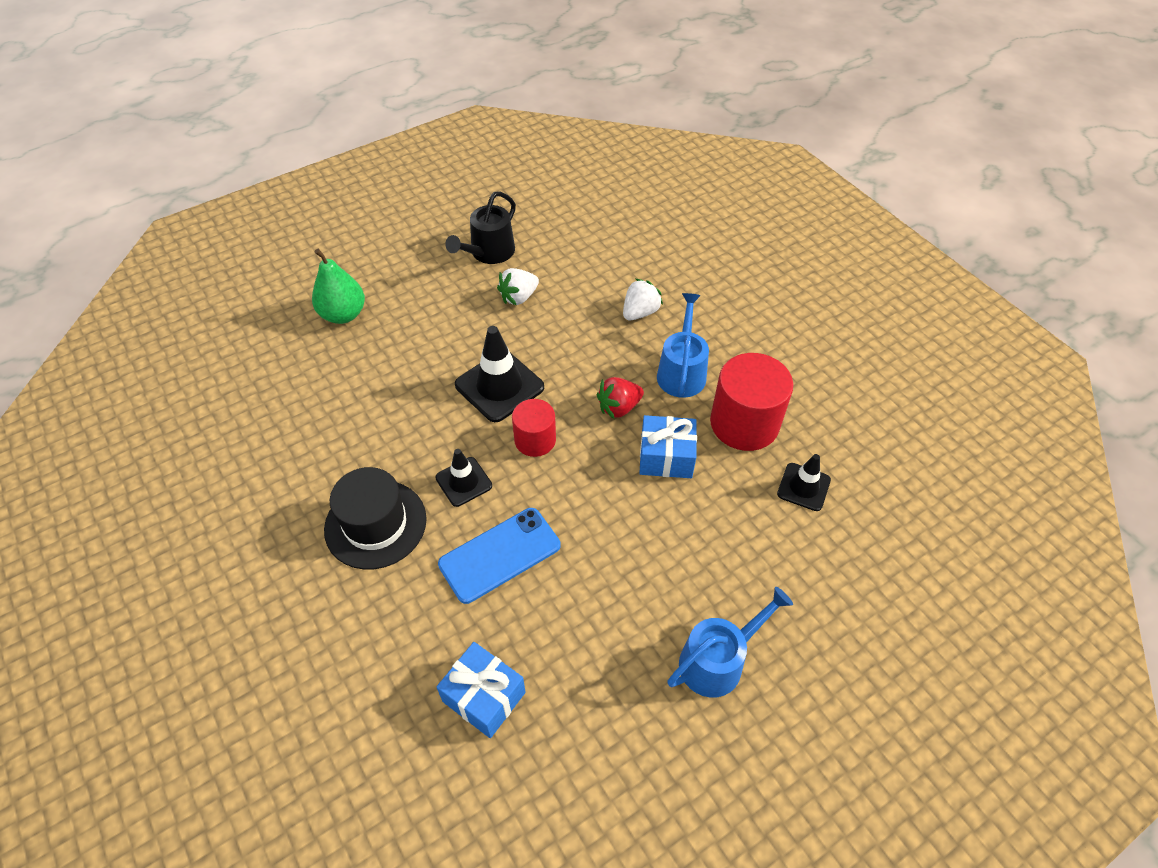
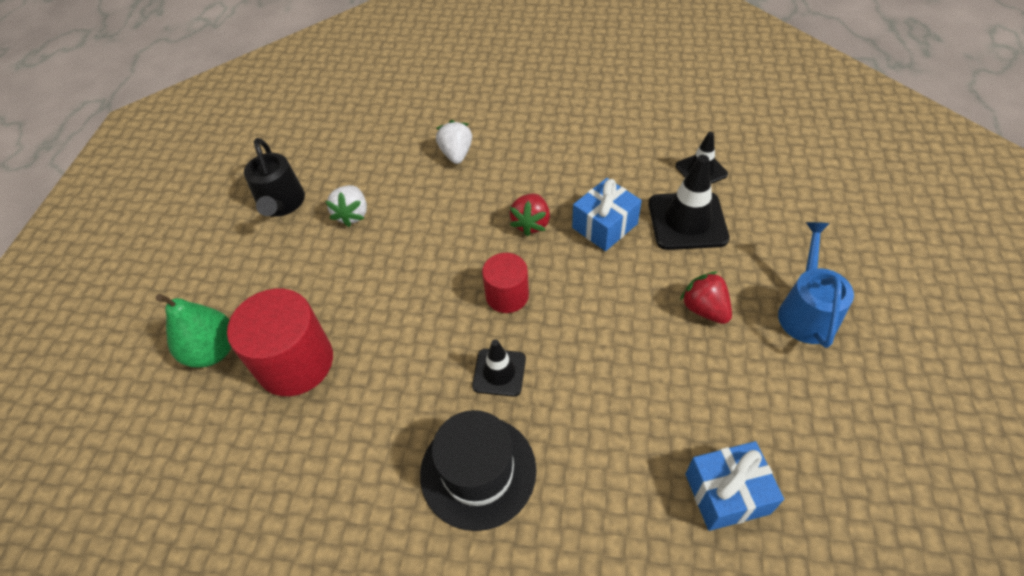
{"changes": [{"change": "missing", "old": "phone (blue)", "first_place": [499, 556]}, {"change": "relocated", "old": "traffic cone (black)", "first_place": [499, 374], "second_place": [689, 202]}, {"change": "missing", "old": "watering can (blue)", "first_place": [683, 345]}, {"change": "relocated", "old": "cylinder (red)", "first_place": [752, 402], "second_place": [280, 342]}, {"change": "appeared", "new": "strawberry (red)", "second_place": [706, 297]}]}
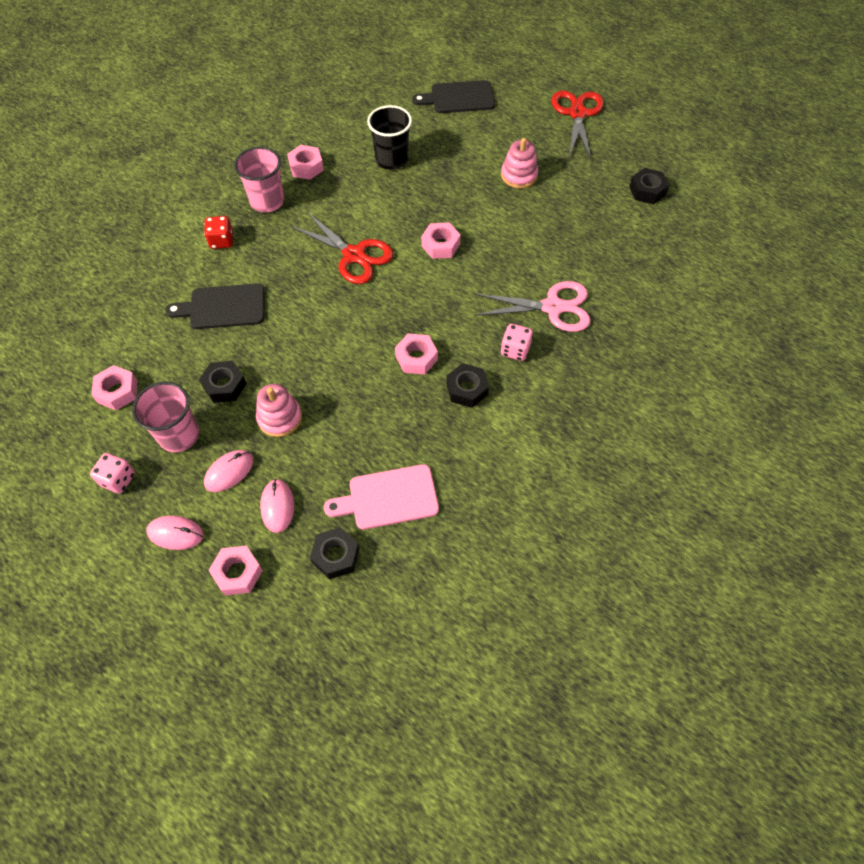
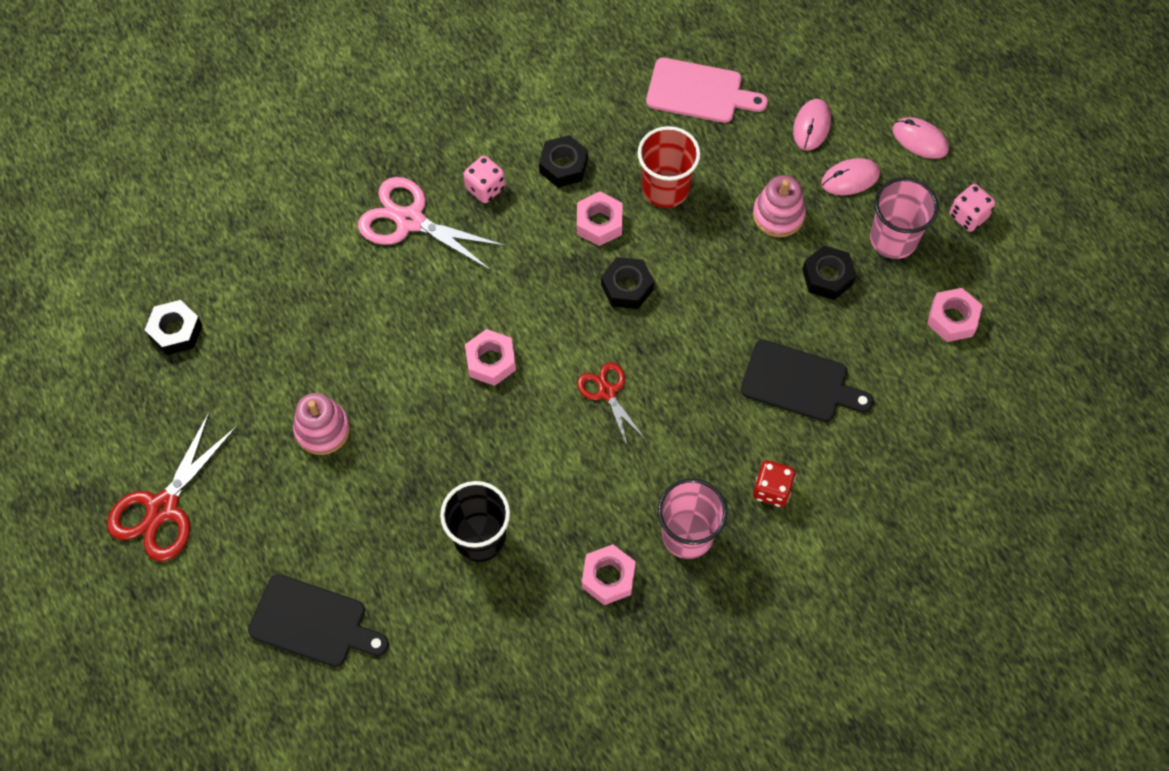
{"changes": [{"change": "missing", "old": "nut (pink)", "first_place": [235, 571]}, {"change": "size", "old": "scissors (red)", "first_place": [342, 247], "second_place": [611, 404], "factor": 0.59}, {"change": "relocated", "old": "nut (black)", "first_place": [334, 553], "second_place": [627, 283]}, {"change": "appeared", "new": "cup (red)", "second_place": [669, 167]}]}
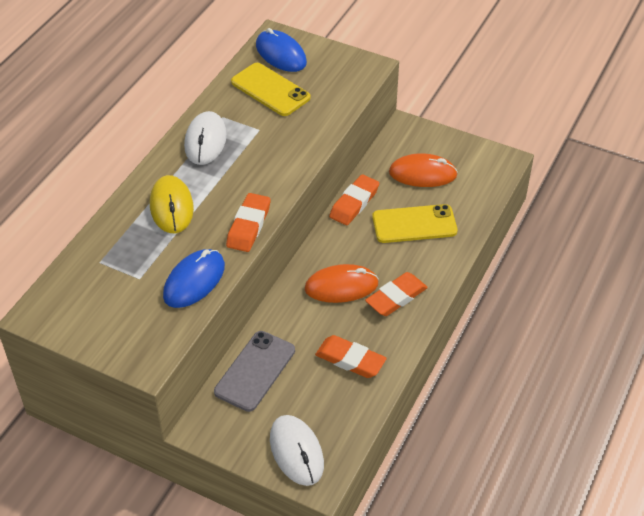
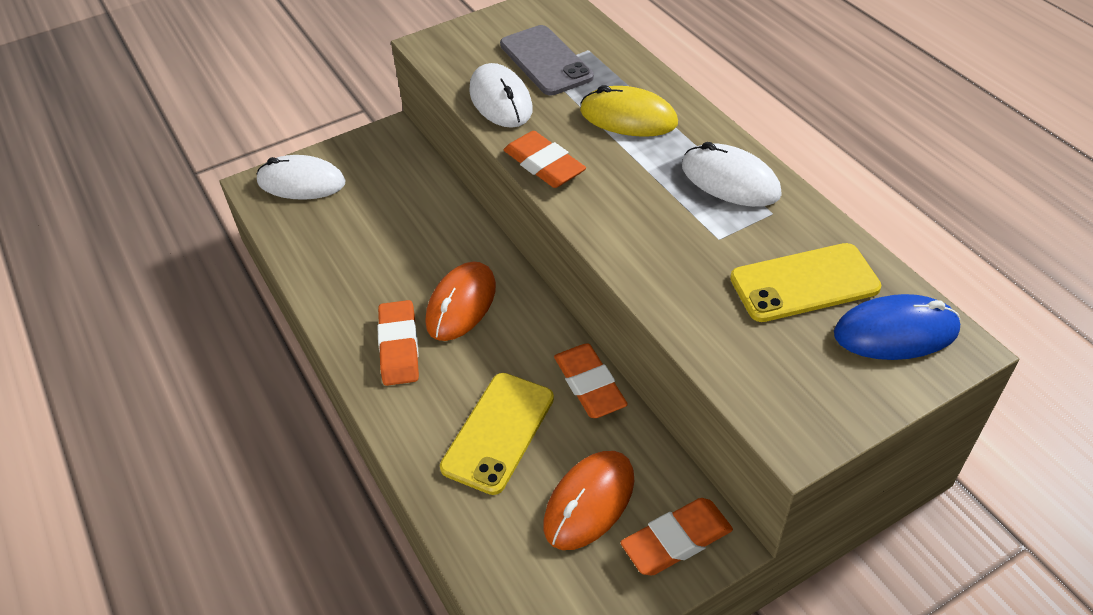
{"changes": [{"change": "colour", "old": "mouse (blue)", "new": "mouse (white)", "first_place": [194, 278], "second_place": [501, 95]}, {"change": "relocated", "old": "phone (grey)", "first_place": [254, 371], "second_place": [547, 60]}, {"change": "relocated", "old": "eraser (orange)", "first_place": [351, 356], "second_place": [676, 537]}]}
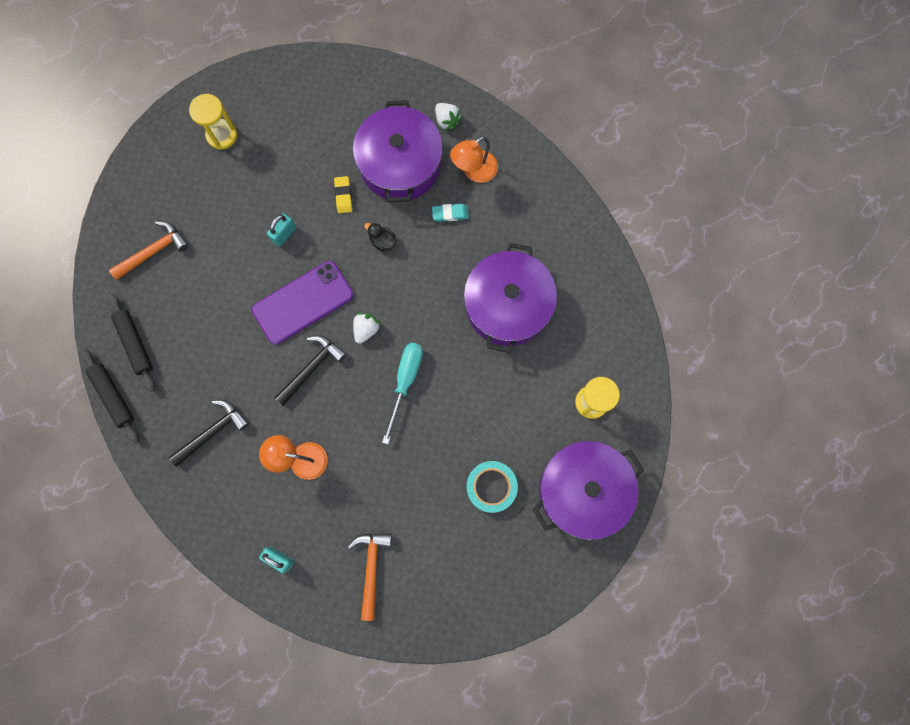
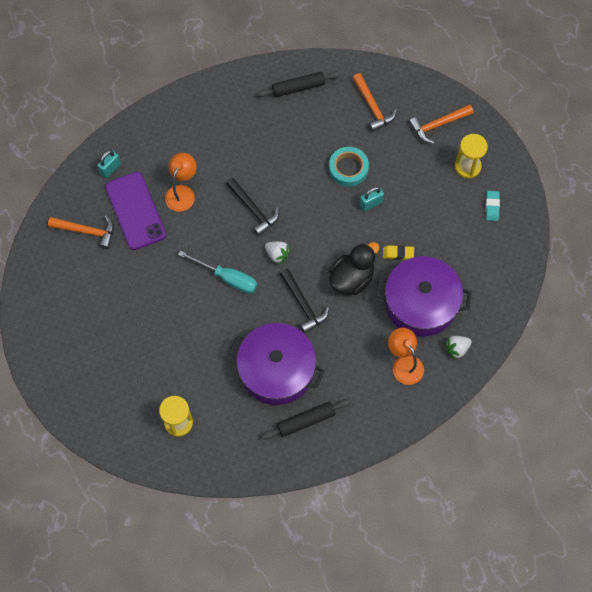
{"changes": [{"change": "relocated", "old": "rolling pin (black)", "first_place": [110, 396], "second_place": [306, 419]}, {"change": "relocated", "old": "hammer (black)", "first_place": [208, 433], "second_place": [304, 301]}, {"change": "relocated", "old": "phone (purple)", "first_place": [303, 303], "second_place": [135, 211]}, {"change": "spun", "old": "padlock (turquoise)", "first_place": [281, 230], "second_place": [372, 199], "degrees": -75}, {"change": "size", "old": "duck (black)", "first_place": [380, 237], "second_place": [354, 268], "factor": 2.03}, {"change": "relocated", "old": "eraser (turquoise)", "first_place": [450, 213], "second_place": [493, 206]}, {"change": "relocated", "old": "tape (turquoise)", "first_place": [492, 487], "second_place": [349, 167]}, {"change": "missing", "old": "pot (purple)", "first_place": [588, 490]}, {"change": "appeared", "new": "hammer (orange)", "second_place": [441, 124]}]}
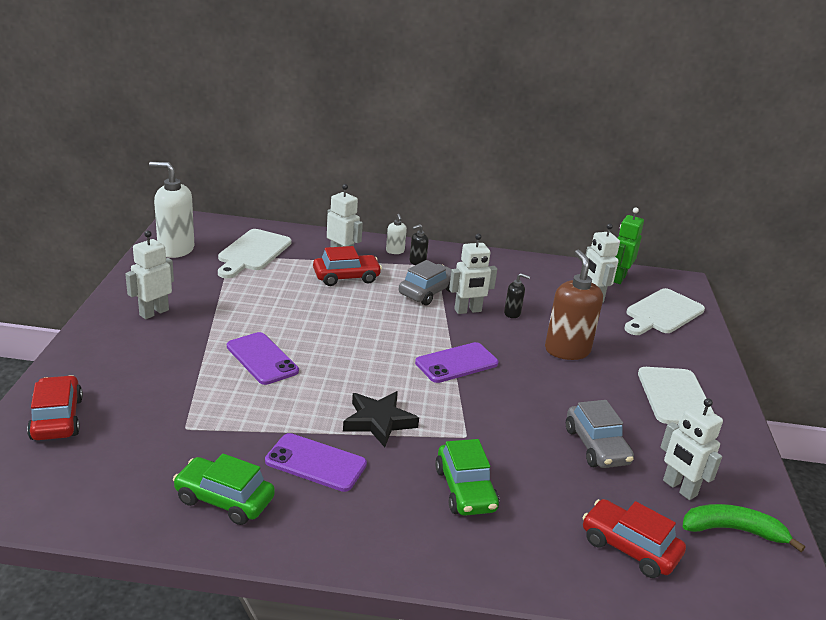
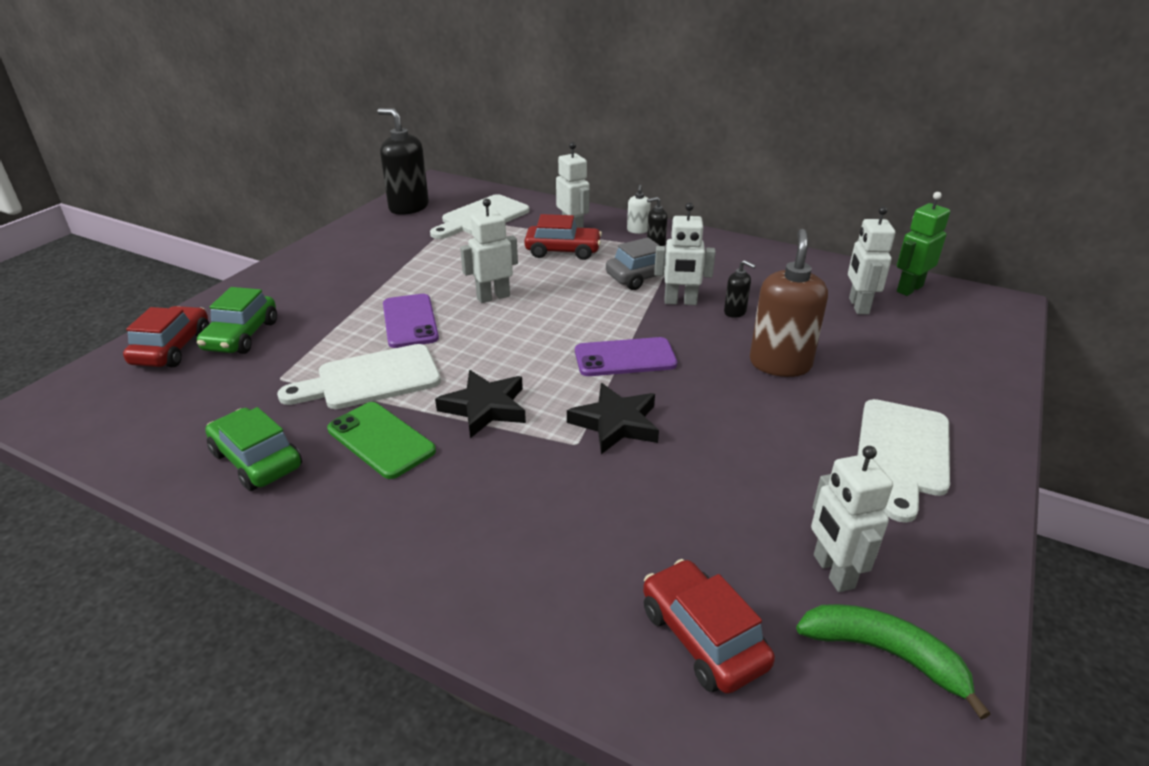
{"changes": [{"change": "relocated", "old": "robot (white)", "first_place": [149, 275], "second_place": [489, 251]}, {"change": "colour", "old": "soap dispenser (white)", "new": "soap dispenser (black)", "first_place": [171, 210], "second_place": [403, 161]}, {"change": "colour", "old": "phone (purple)", "new": "phone (green)", "first_place": [316, 462], "second_place": [381, 440]}, {"change": "relocated", "old": "car (green)", "first_place": [467, 477], "second_place": [237, 320]}, {"change": "missing", "old": "car (grey)", "first_place": [600, 434]}, {"change": "relocated", "old": "cutting board (white)", "first_place": [664, 311], "second_place": [359, 376]}, {"change": "appeared", "new": "star (black)", "second_place": [613, 418]}]}
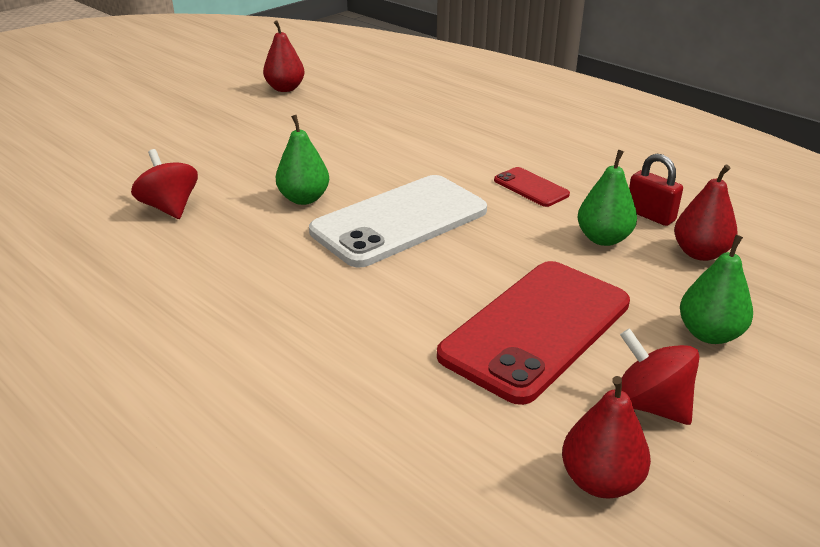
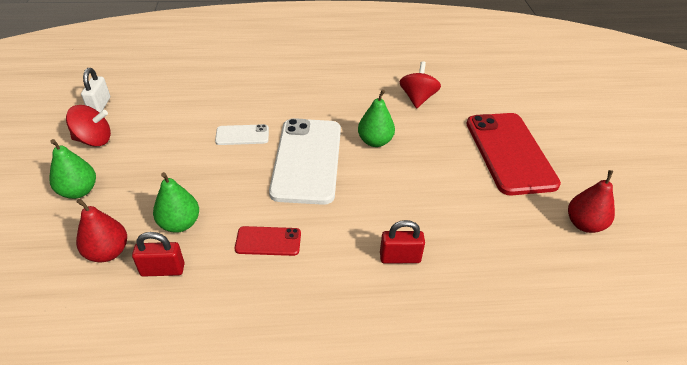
{"changes": [{"change": "spun", "old": "spinning top (red)", "first_place": [164, 184], "second_place": [420, 85], "degrees": -90}, {"change": "relocated", "old": "phone (red)", "first_place": [533, 333], "second_place": [513, 154]}, {"change": "exchanged", "old": "pear (red)", "new": "padlock (white)", "first_place": [606, 437], "second_place": [95, 90]}, {"change": "appeared", "new": "phone (white)", "second_place": [242, 134]}, {"change": "appeared", "new": "padlock (red)", "second_place": [402, 241]}]}
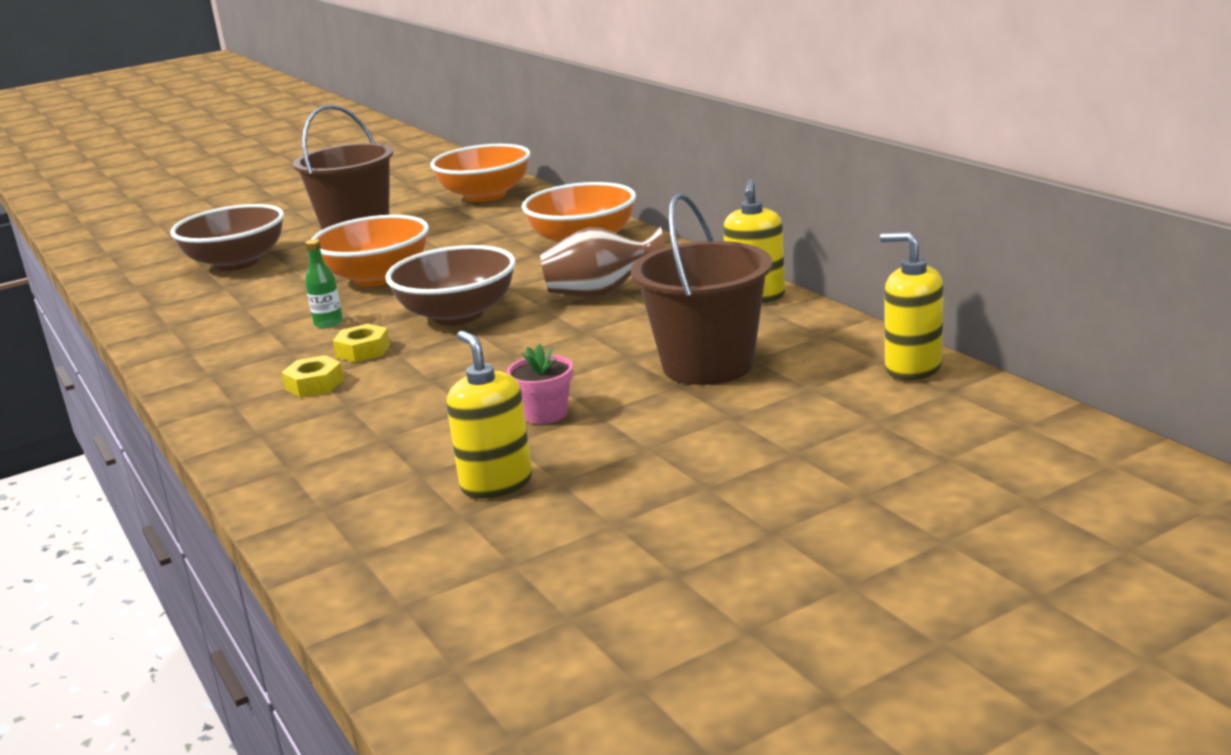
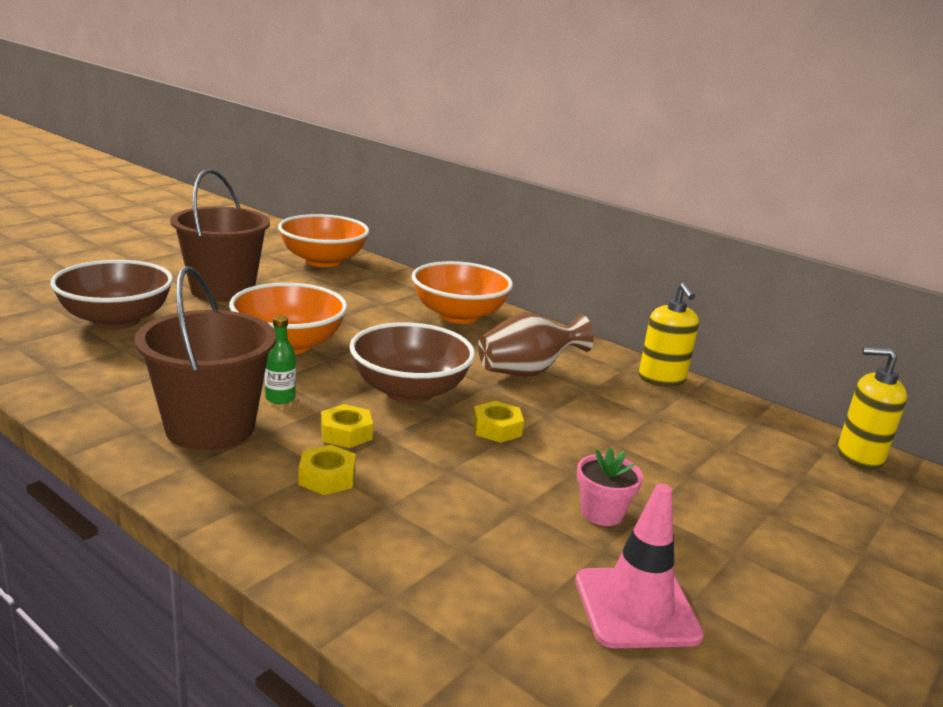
{"changes": [{"change": "exchanged", "old": "soap dispenser (yellow)", "new": "traffic cone (pink)", "first_place": [489, 414], "second_place": [639, 566]}, {"change": "relocated", "old": "bucket (brown)", "first_place": [701, 289], "second_place": [205, 358]}, {"change": "appeared", "new": "nut (yellow)", "second_place": [498, 422]}]}
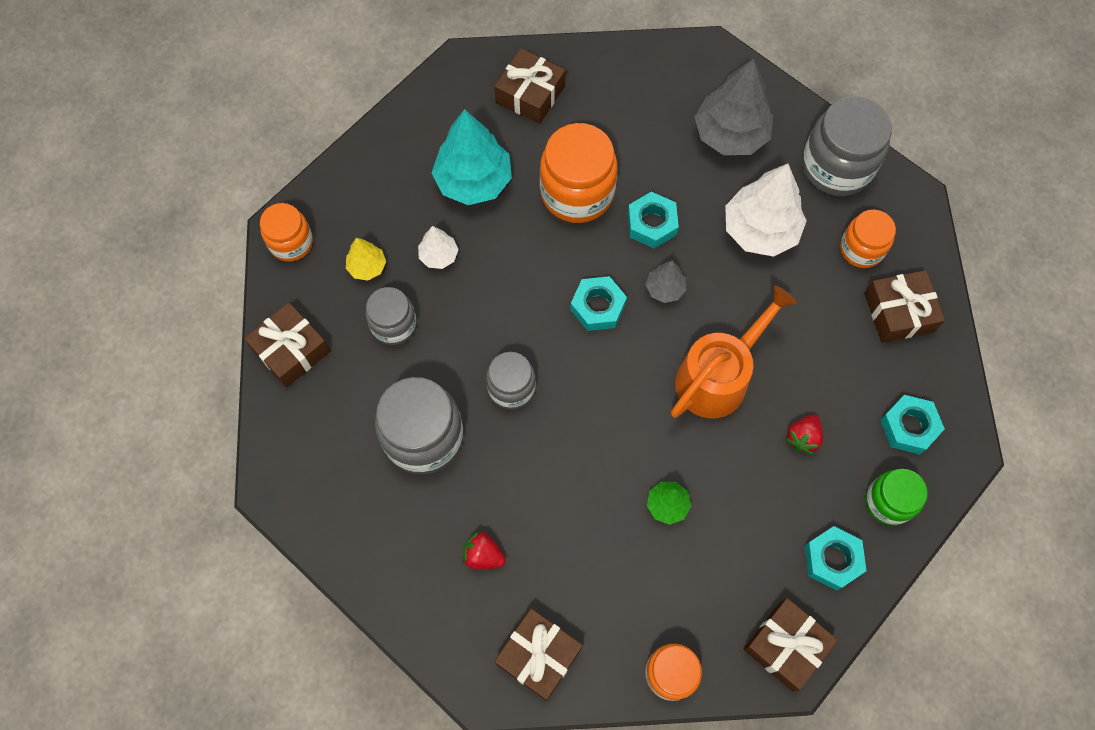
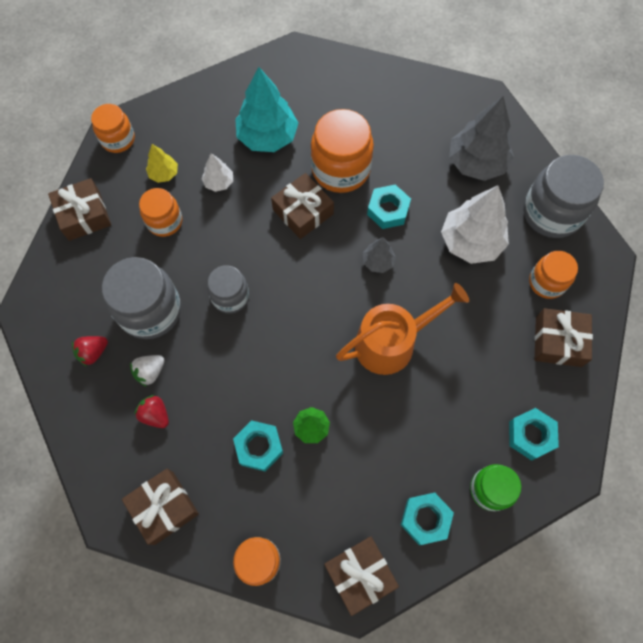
{"changes": [{"change": "colour", "old": "jar (grey)", "new": "jar (orange)", "first_place": [391, 316], "second_place": [160, 212]}, {"change": "relocated", "old": "gift (brown)", "first_place": [530, 86], "second_place": [302, 206]}, {"change": "relocated", "old": "nut (turquoise)", "first_place": [598, 303], "second_place": [258, 446]}, {"change": "relocated", "old": "strawberry (red)", "first_place": [804, 435], "second_place": [90, 351]}, {"change": "appeared", "new": "strawberry (white)", "second_place": [147, 371]}]}
